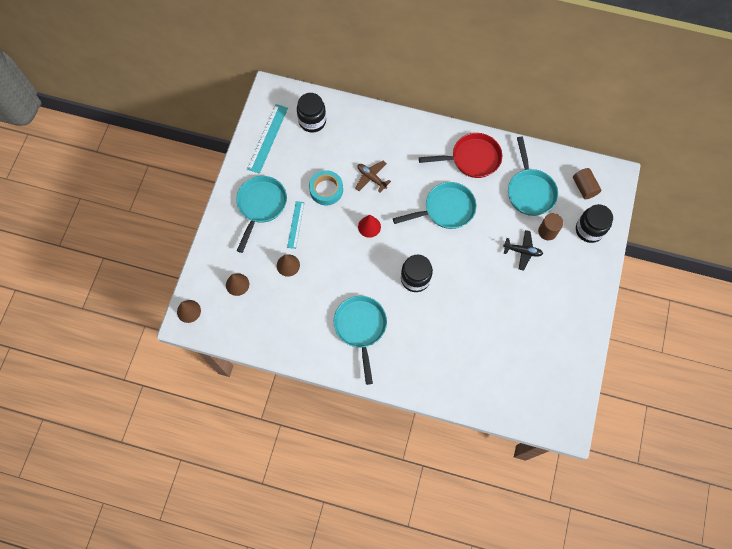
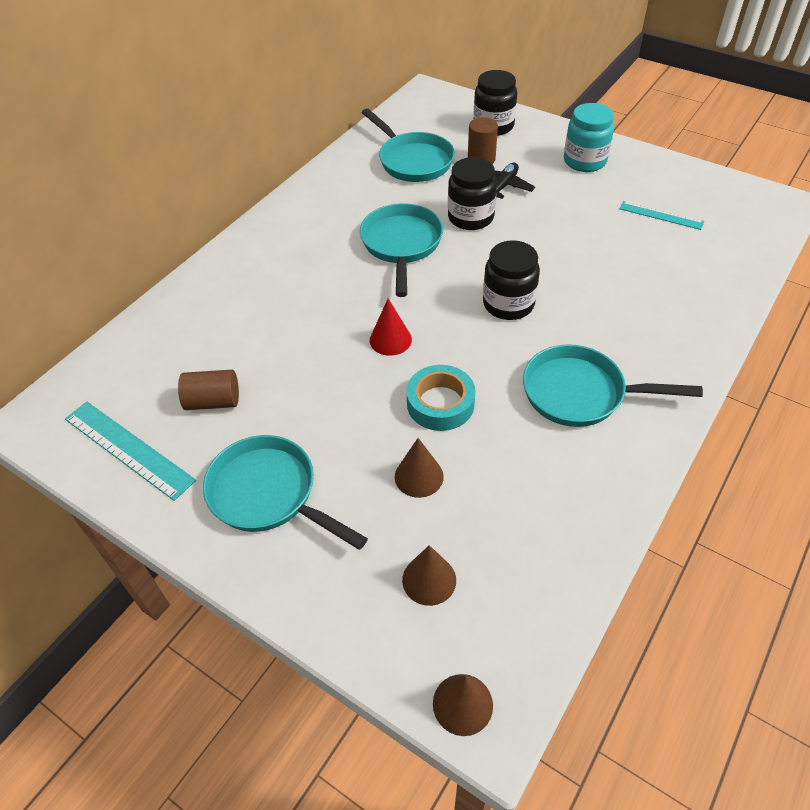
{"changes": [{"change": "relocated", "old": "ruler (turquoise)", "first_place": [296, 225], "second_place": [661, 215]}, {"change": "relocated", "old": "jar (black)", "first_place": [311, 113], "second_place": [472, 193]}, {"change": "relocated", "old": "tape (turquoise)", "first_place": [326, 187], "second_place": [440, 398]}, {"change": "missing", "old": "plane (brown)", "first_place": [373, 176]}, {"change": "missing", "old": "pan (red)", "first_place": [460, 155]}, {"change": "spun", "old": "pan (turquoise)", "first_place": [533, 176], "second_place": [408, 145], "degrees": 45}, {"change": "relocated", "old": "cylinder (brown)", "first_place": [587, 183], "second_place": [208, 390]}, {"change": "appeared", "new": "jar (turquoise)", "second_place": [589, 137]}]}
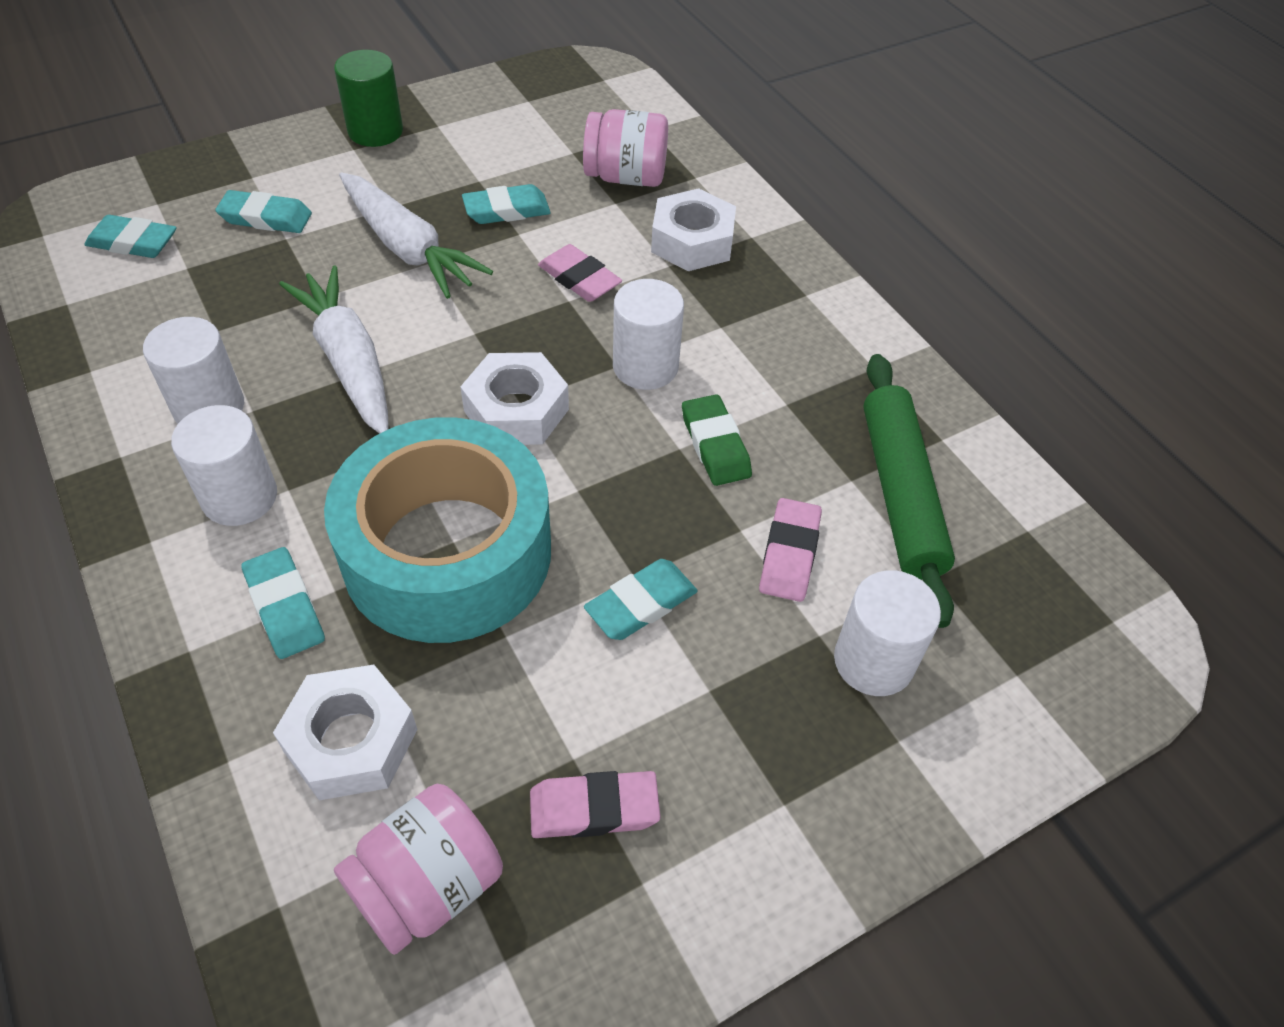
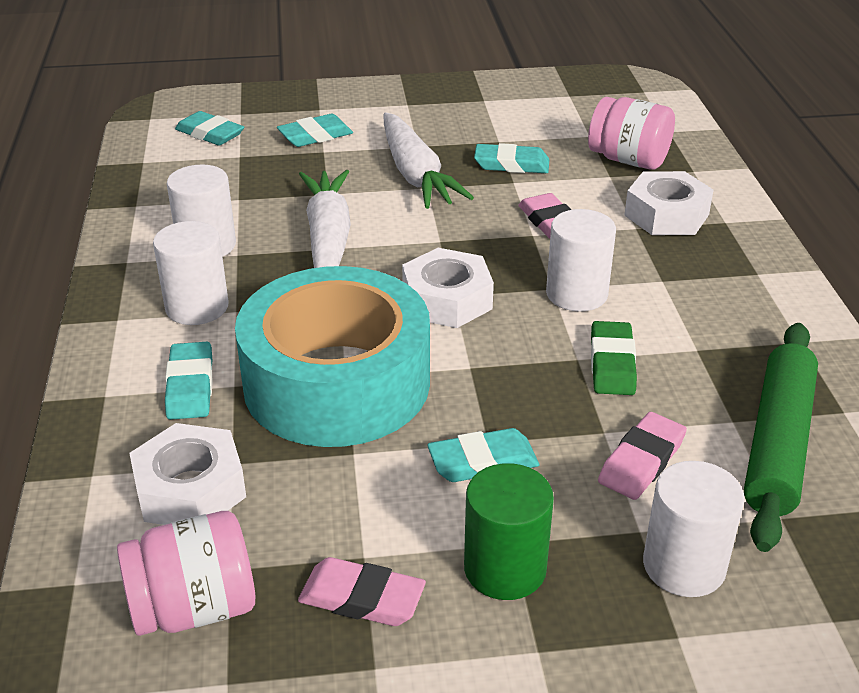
{"changes": [{"change": "spun", "old": "eraser (turquoise)", "first_place": [263, 211], "second_place": [315, 130], "degrees": -60}, {"change": "relocated", "old": "cylinder (green)", "first_place": [368, 98], "second_place": [509, 531]}]}
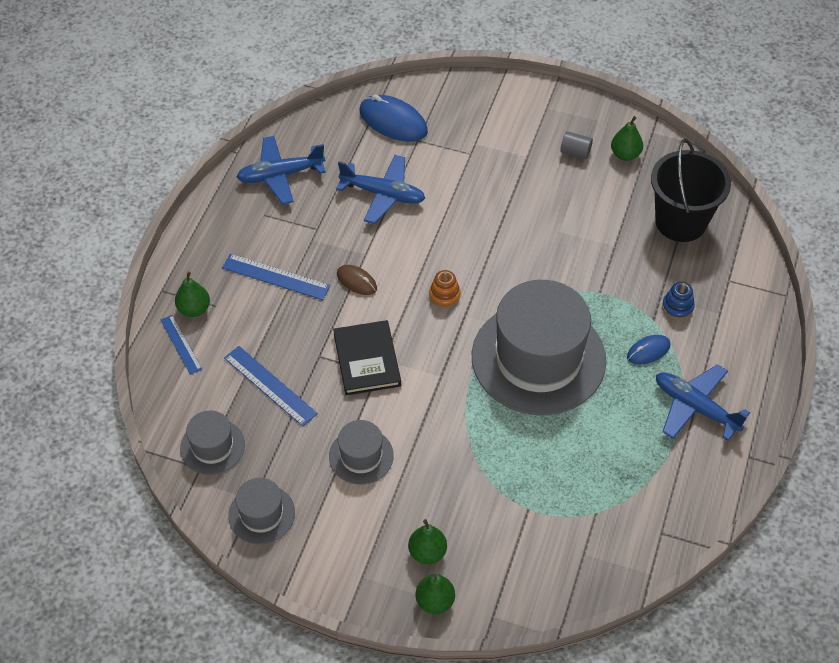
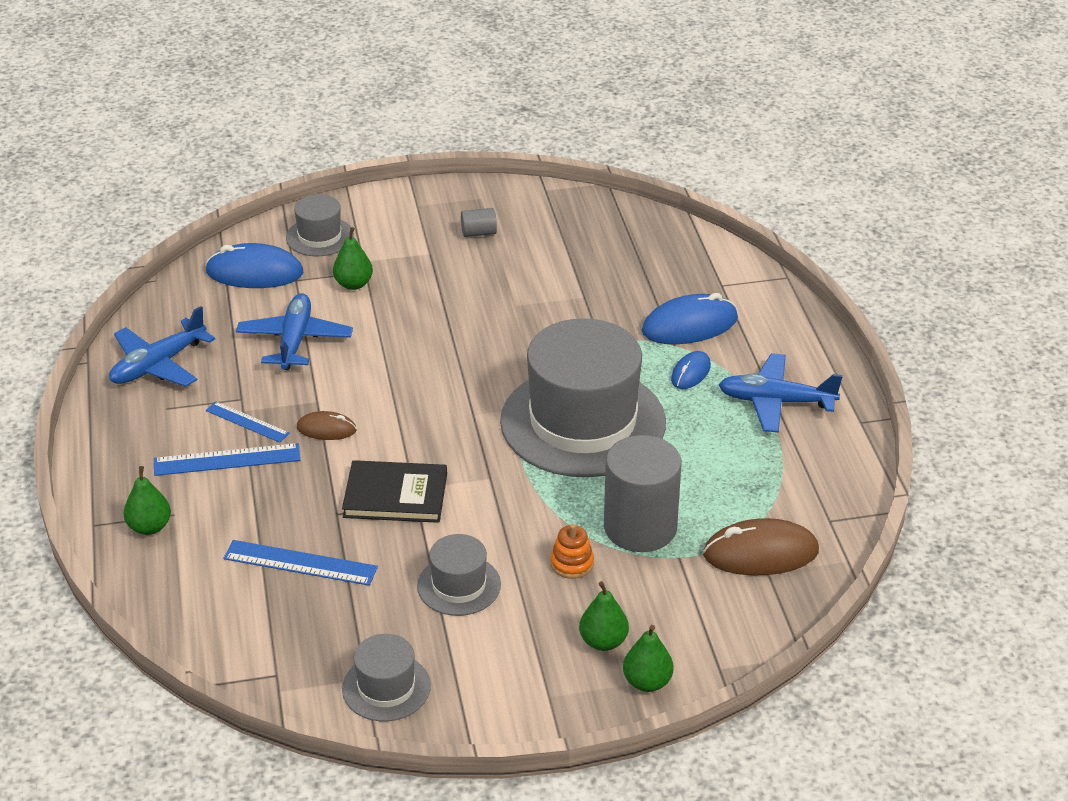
{"changes": [{"change": "relocated", "old": "ruler (blue)", "first_place": [181, 345], "second_place": [248, 422]}, {"change": "relocated", "old": "hat (grey)", "first_place": [212, 442], "second_place": [320, 225]}, {"change": "spun", "old": "book (black)", "first_place": [367, 357], "second_place": [394, 491], "degrees": -45}, {"change": "spun", "old": "plane (blue)", "first_place": [380, 189], "second_place": [294, 331], "degrees": -75}, {"change": "relocated", "old": "stacking toy (orange)", "first_place": [445, 289], "second_place": [572, 551]}, {"change": "relocated", "old": "pear (green)", "first_place": [627, 138], "second_place": [353, 258]}, {"change": "missing", "old": "bucket (black)", "first_place": [691, 190]}, {"change": "exchanged", "old": "stacking toy (blue)", "new": "mouse (blue)", "first_place": [678, 301], "second_place": [690, 318]}, {"change": "appeared", "new": "cylinder (grey)", "second_place": [643, 493]}, {"change": "appeared", "new": "mouse (brown)", "second_place": [761, 546]}]}
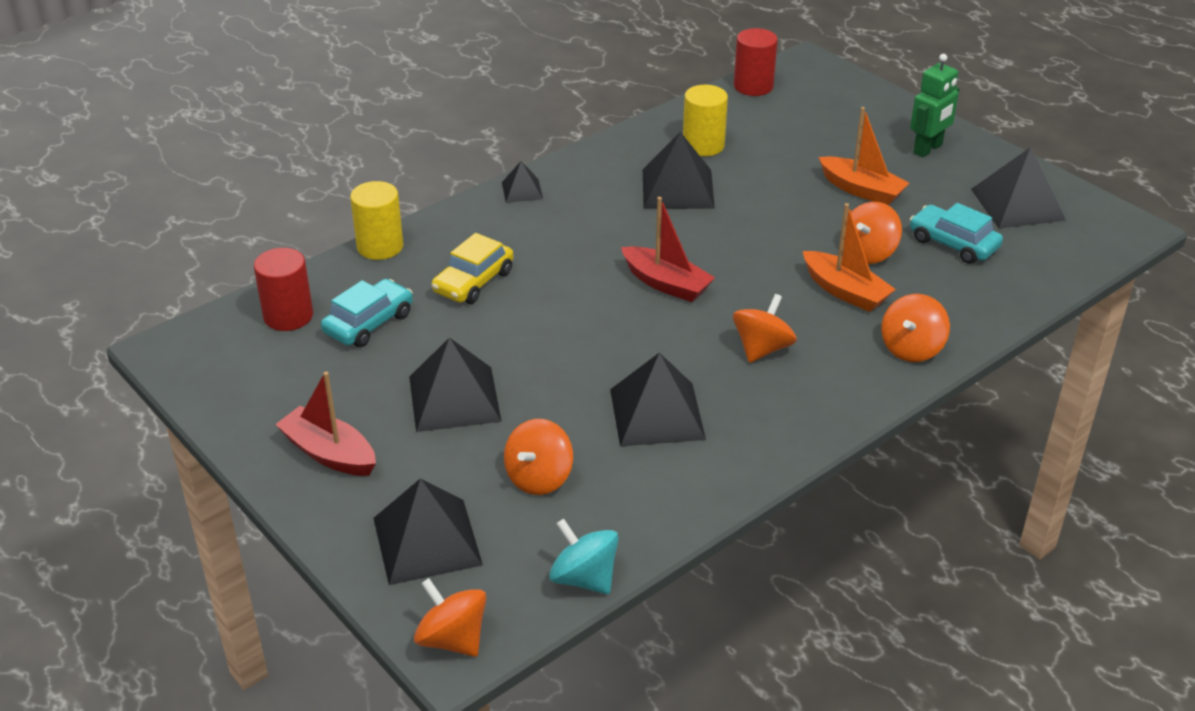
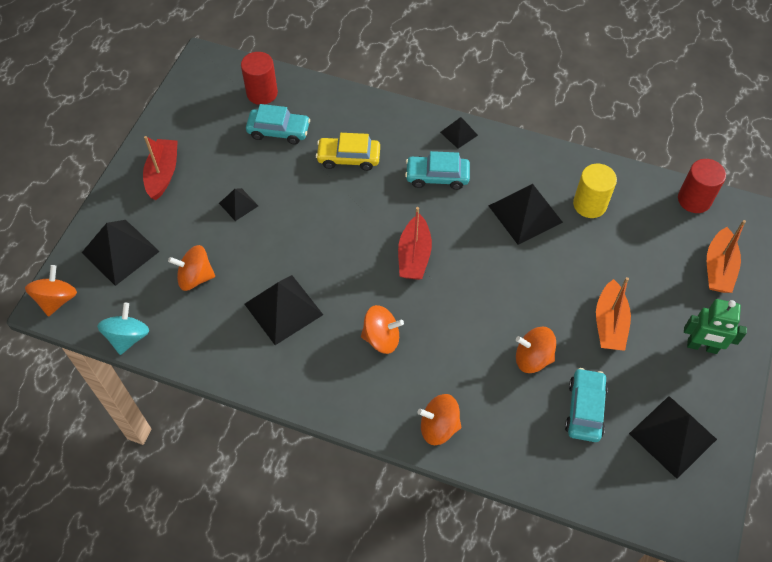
{"changes": [{"change": "missing", "old": "cylinder (yellow)", "first_place": [376, 220]}, {"change": "size", "old": "pyramid (black)", "first_place": [455, 384], "second_place": [238, 204], "factor": 0.53}, {"change": "relocated", "old": "boat (orange)", "first_place": [849, 257], "second_place": [726, 256]}, {"change": "appeared", "new": "car (turquoise)", "second_place": [437, 170]}]}
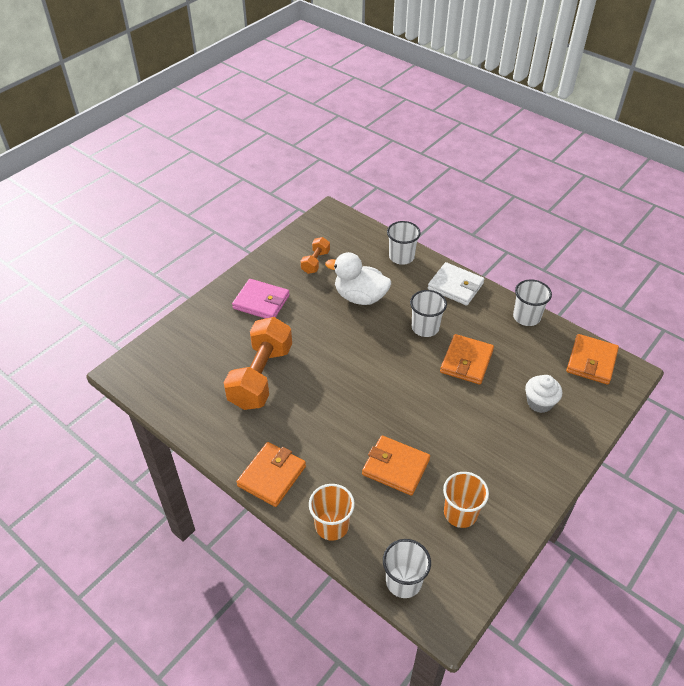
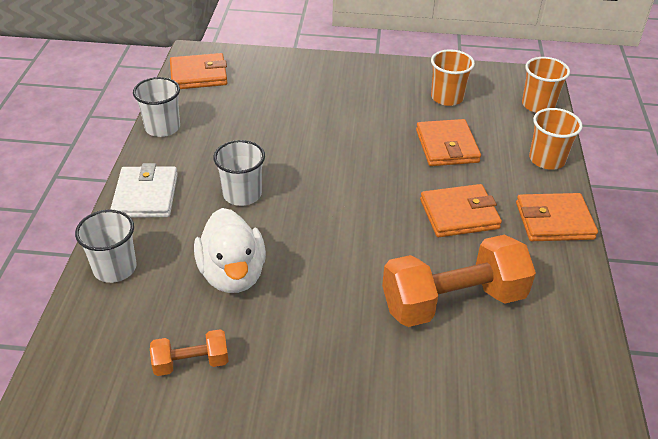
{"changes": [{"change": "missing", "old": "wallet (pink)", "first_place": [261, 299]}, {"change": "colour", "old": "cup (white)", "new": "cup (orange)", "first_place": [407, 568], "second_place": [546, 85]}, {"change": "relocated", "old": "wallet (orange)", "first_place": [467, 359], "second_place": [461, 210]}, {"change": "missing", "old": "cupcake (white)", "first_place": [543, 394]}]}
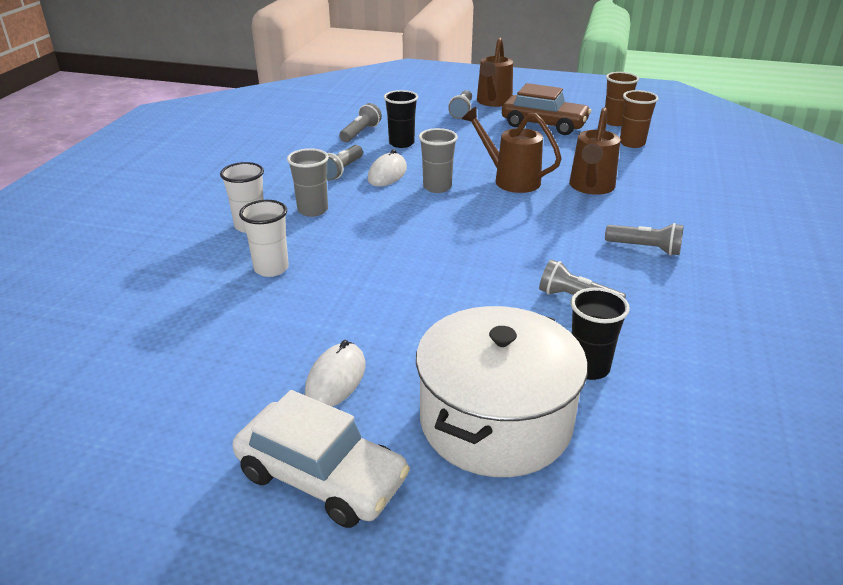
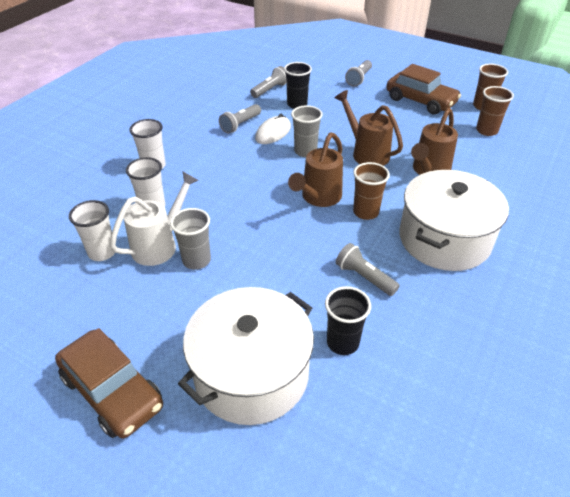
{"changes": [{"change": "colour", "old": "car (white)", "new": "car (brown)", "first_place": [321, 459], "second_place": [109, 383]}, {"change": "relocated", "old": "cup (grey)", "first_place": [308, 182], "second_place": [190, 239]}, {"change": "missing", "old": "mouse (white)", "first_place": [335, 373]}, {"change": "relocated", "old": "watering can (brown)", "first_place": [495, 72], "second_place": [315, 169]}, {"change": "exchanged", "old": "flashlight (grey)", "new": "pot (white)", "first_place": [644, 239], "second_place": [454, 220]}, {"change": "appeared", "new": "cup (white)", "second_place": [92, 230]}, {"change": "appeared", "new": "watering can (white)", "second_place": [154, 219]}, {"change": "appeared", "new": "cup (brown)", "second_place": [371, 191]}]}
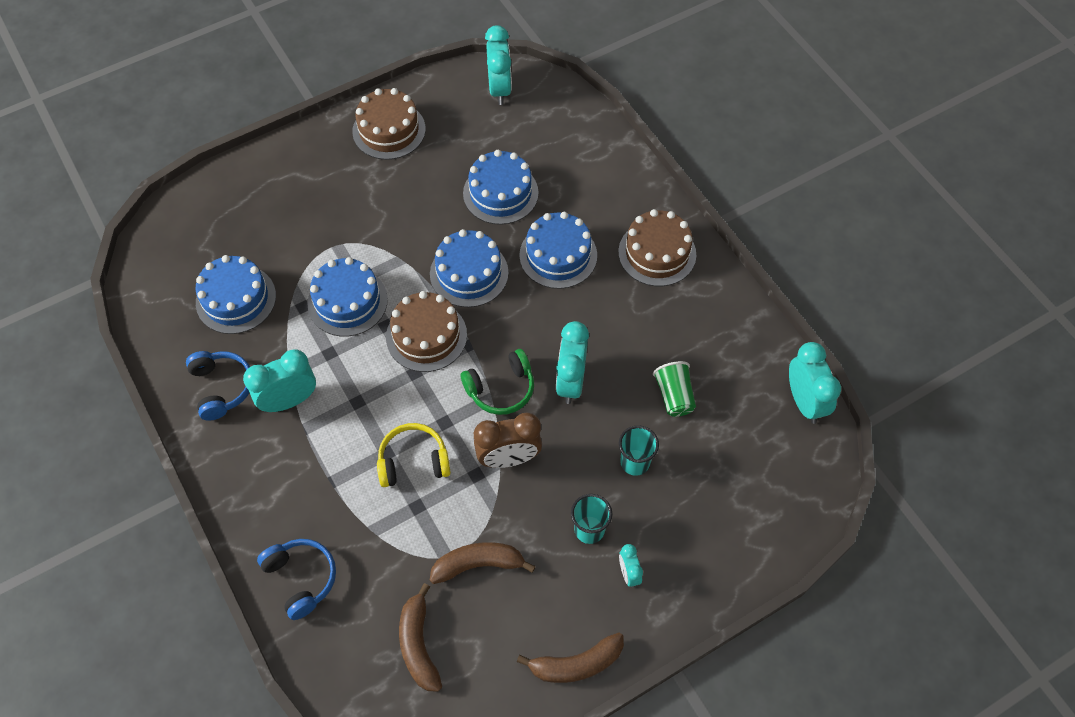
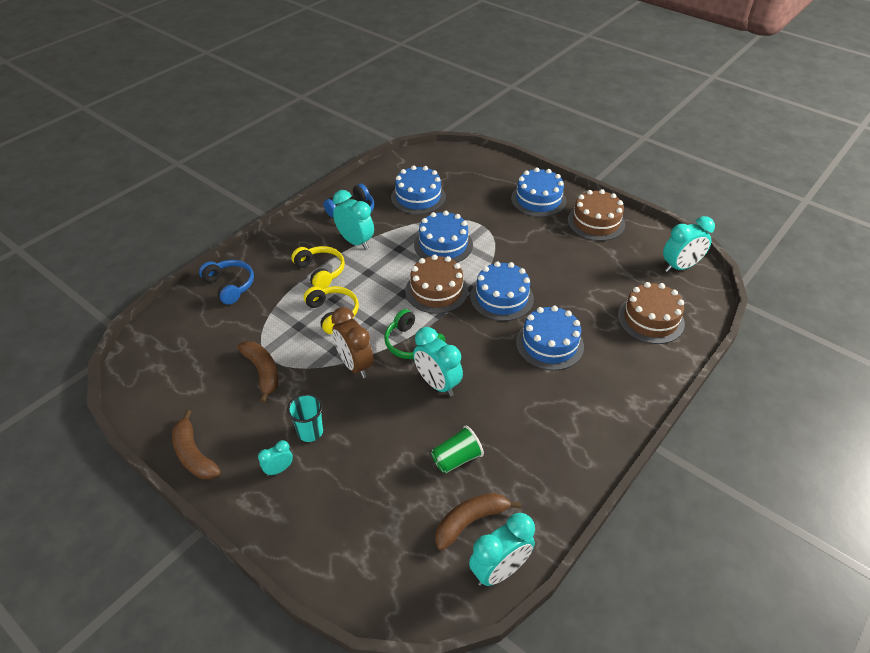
{"changes": [{"change": "spun", "old": "headphones (blue)", "first_place": [296, 579], "second_place": [226, 282], "degrees": -75}, {"change": "relocated", "old": "banana (brown)", "first_place": [420, 637], "second_place": [478, 522]}, {"change": "relocated", "old": "cake (blue)", "first_place": [501, 187], "second_place": [538, 192]}, {"change": "spun", "old": "clock (turquoise)", "first_place": [572, 362], "second_place": [438, 362], "degrees": -120}, {"change": "relocated", "old": "cake (brown)", "first_place": [657, 247], "second_place": [651, 313]}, {"change": "missing", "old": "cup (turquoise)", "first_place": [639, 450]}, {"change": "appeared", "new": "headphones (yellow)", "second_place": [318, 267]}]}
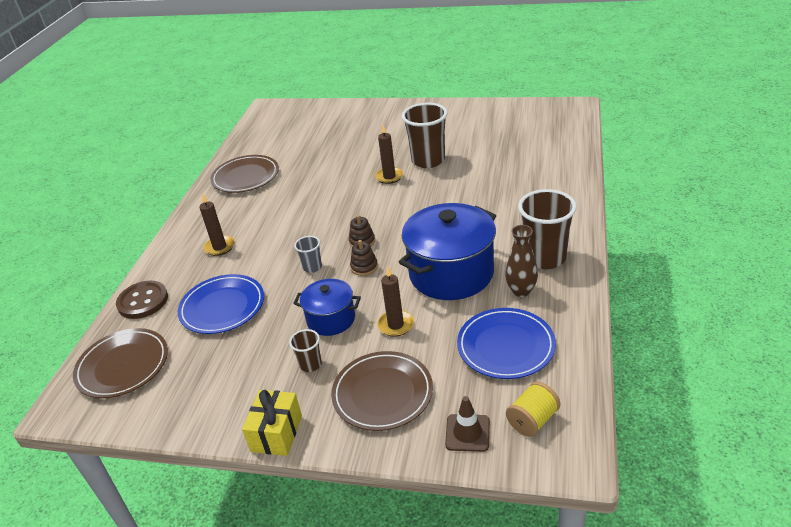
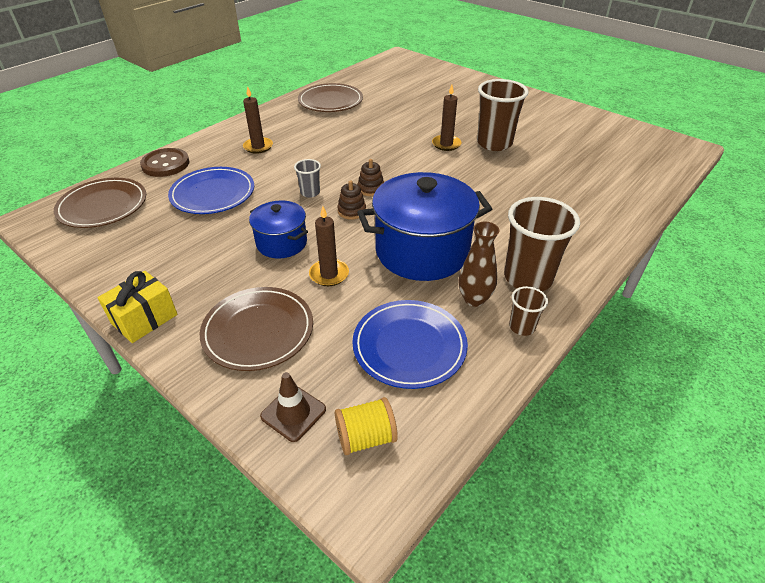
{"changes": [{"change": "relocated", "old": "cup (brown)", "first_place": [305, 350], "second_place": [528, 311]}]}
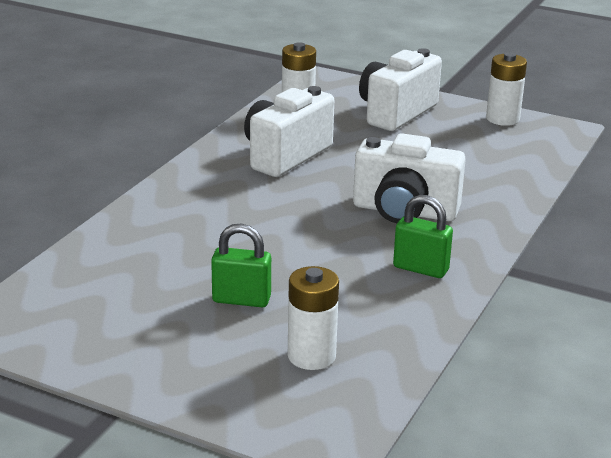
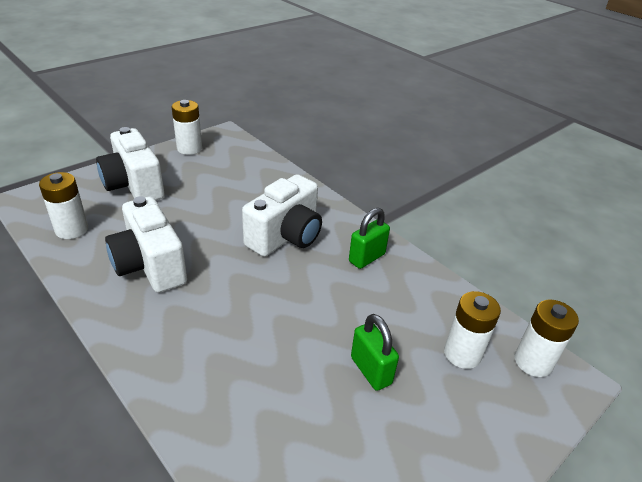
{"changes": [{"change": "spun", "old": "padlock (green)", "first_place": [241, 265], "second_place": [375, 352], "degrees": -60}, {"change": "appeared", "new": "battery (white)", "second_place": [547, 338]}]}
